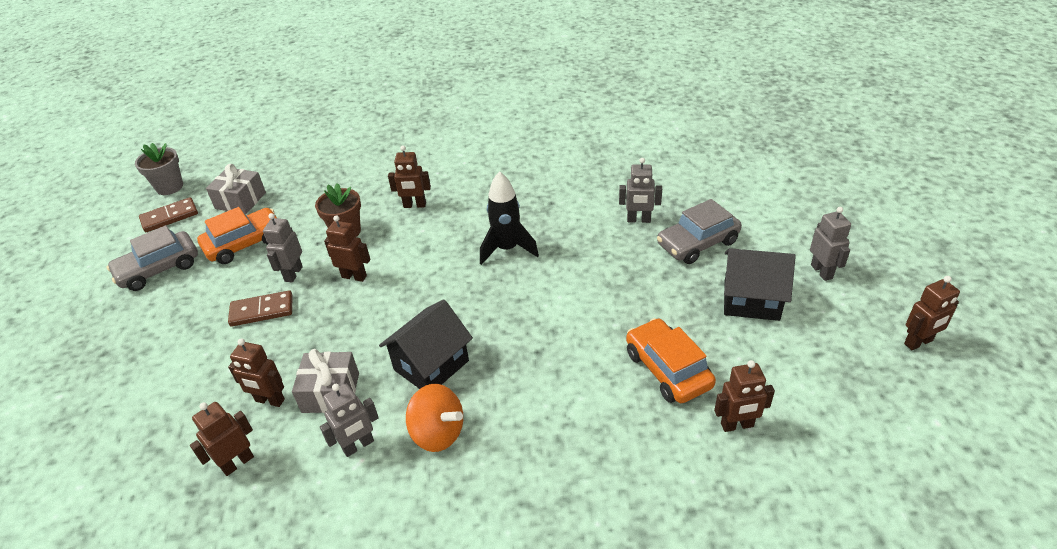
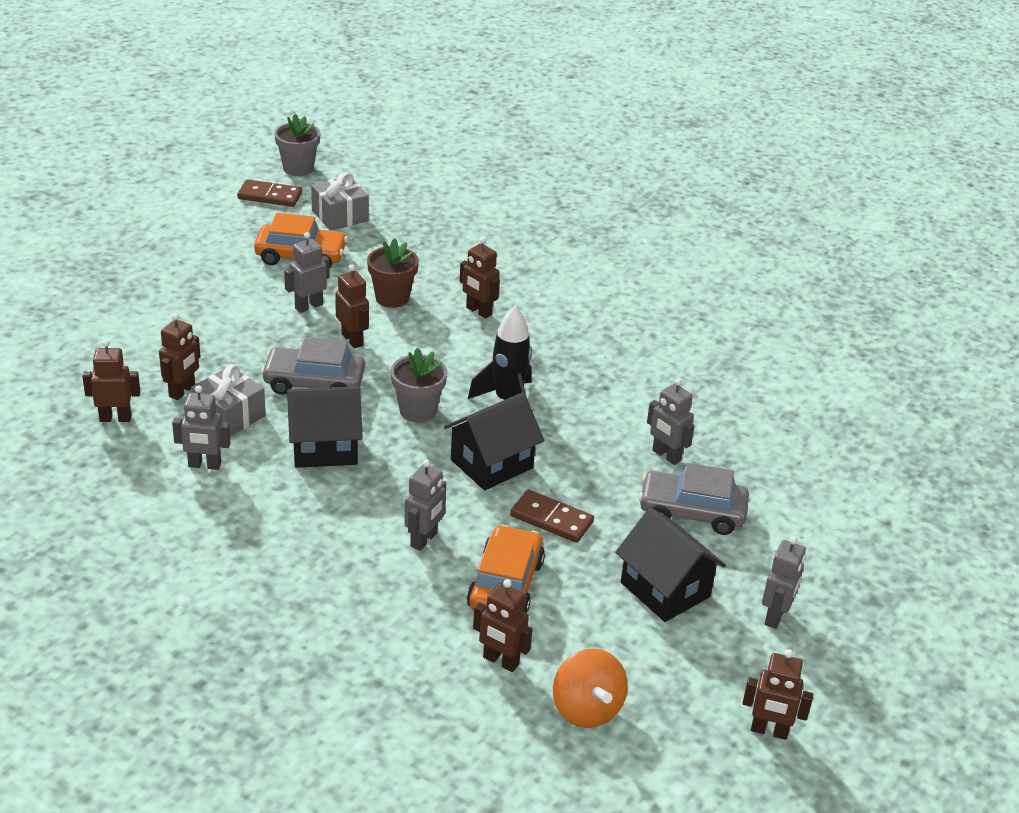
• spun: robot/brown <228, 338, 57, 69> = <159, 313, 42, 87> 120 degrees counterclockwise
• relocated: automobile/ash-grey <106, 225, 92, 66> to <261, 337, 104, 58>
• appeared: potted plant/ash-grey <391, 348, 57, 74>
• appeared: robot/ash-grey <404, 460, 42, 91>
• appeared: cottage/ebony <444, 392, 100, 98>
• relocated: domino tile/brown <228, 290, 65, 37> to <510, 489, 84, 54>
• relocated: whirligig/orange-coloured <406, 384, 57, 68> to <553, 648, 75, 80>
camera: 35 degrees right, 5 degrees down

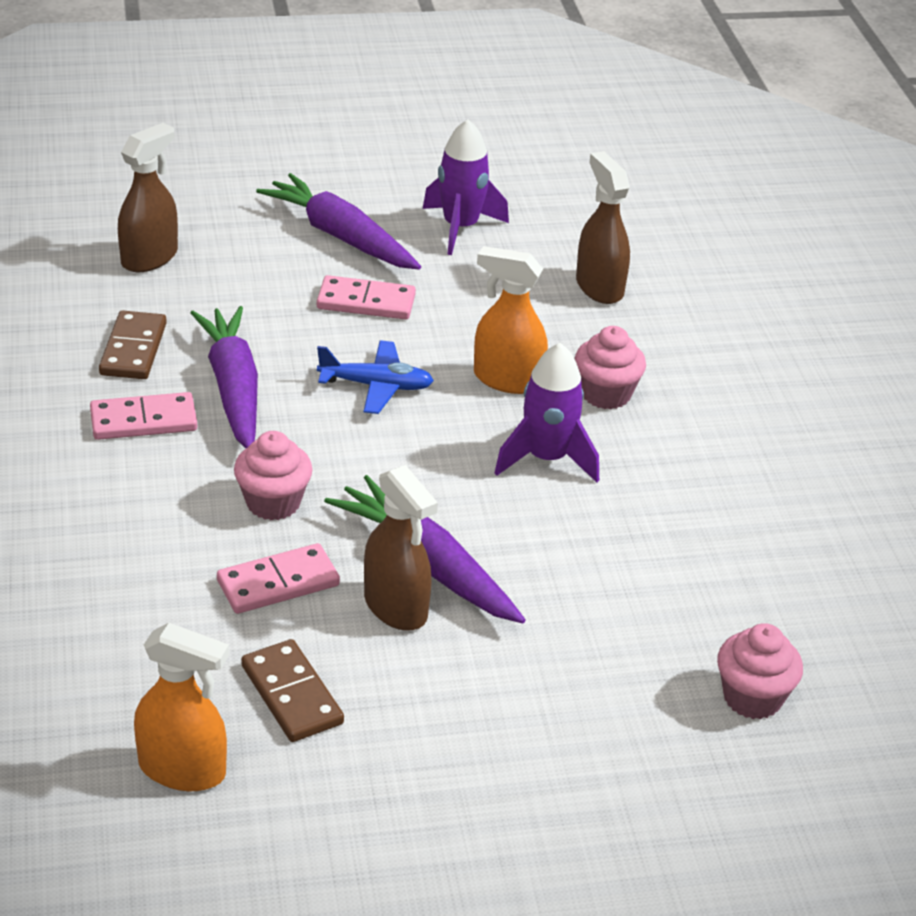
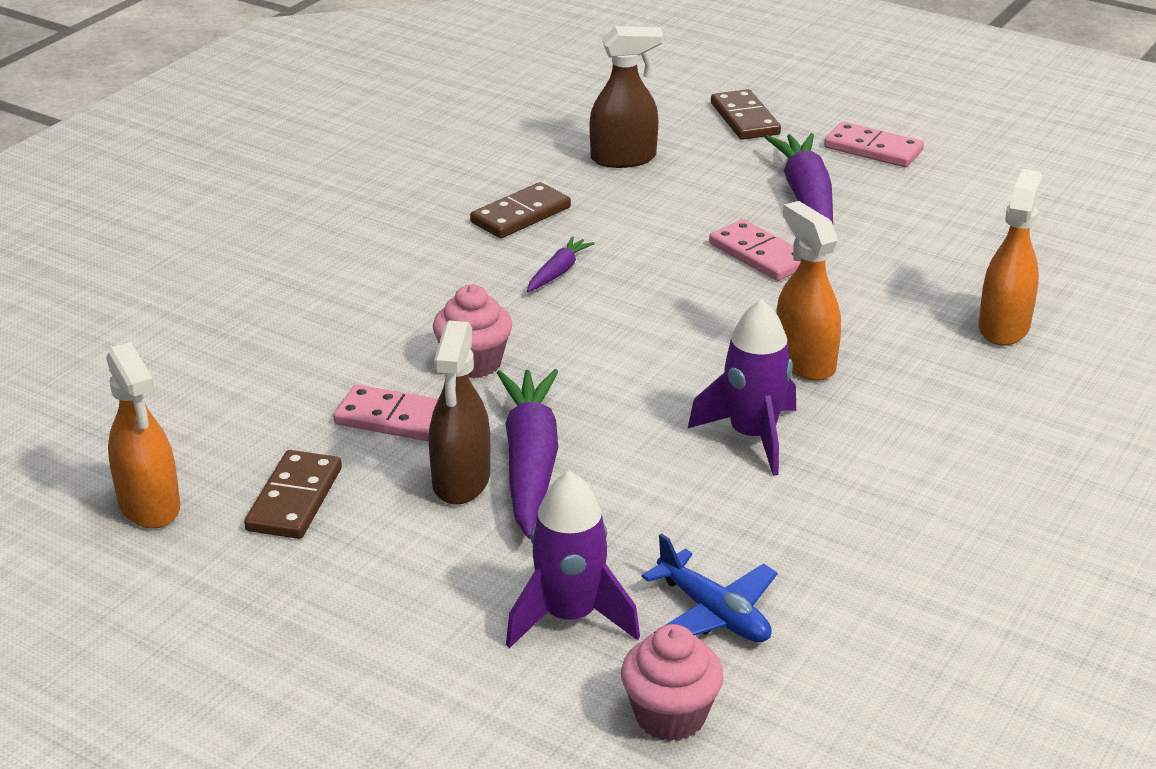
• relocated: rocket/royal purple <423, 119, 86, 136> to <506, 470, 134, 178>
• size: root vegetable/royal purple <190, 306, 68, 142> = <527, 236, 68, 56> x0.48
• relocated: plane/cobalt <317, 340, 117, 74> to <642, 533, 136, 109>
• appeared: domino tile/brown <711, 89, 70, 51>
• relocated: domino tile/rosy <90, 392, 107, 48> to <824, 122, 100, 45>
• colour: spray bottle/brown <576, 151, 54, 153> to spray bottle/orange-coloured <979, 169, 63, 177>
• missing: muffin/rosy <575, 326, 71, 83>
camera: 45 degrees right, 5 degrees down

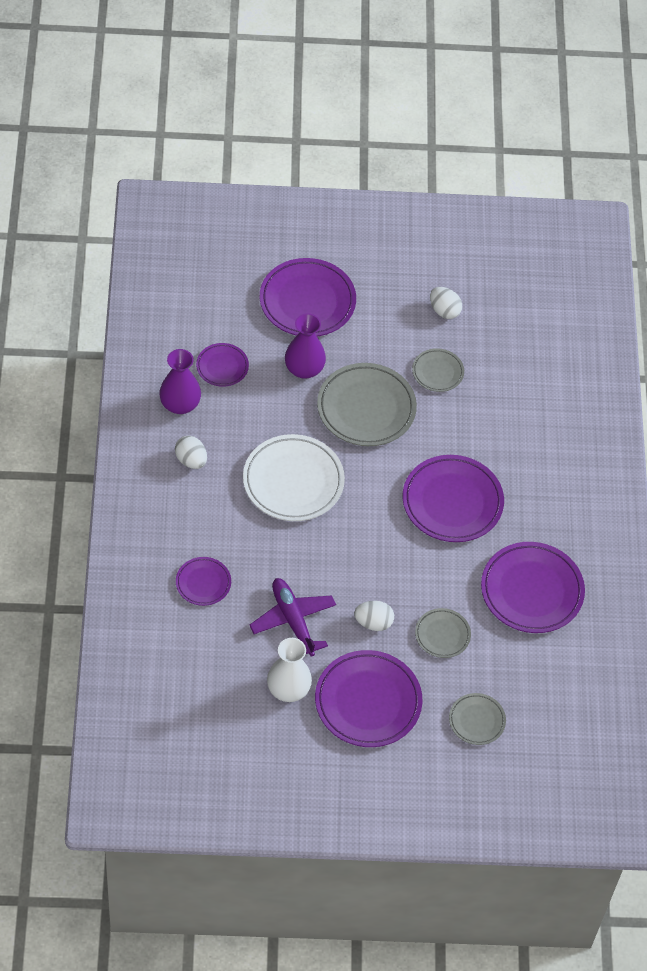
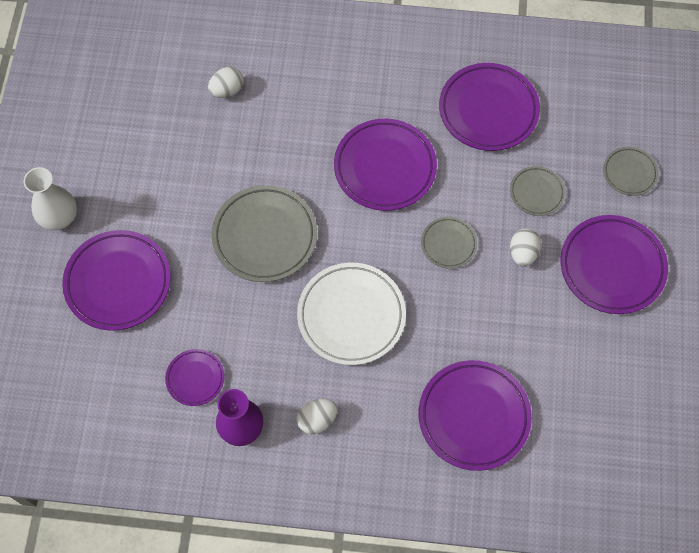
• relocated: tall vase/snow-white <267, 638, 45, 64> to <23, 167, 54, 63>
• relocated: toy egg/snow-white <430, 287, 32, 32> to <208, 67, 36, 31>
• size: plate/royal purple <176, 557, 55, 49> = <419, 360, 113, 111> x1.88
• relocated: plate/ash-grey <412, 348, 52, 44> to <421, 217, 56, 52>
• missing: plane/royal purple <250, 578, 86, 79>
• missing: tall vase/royal purple <285, 313, 41, 66>
camera: 80 degrees left, 10 degrees up

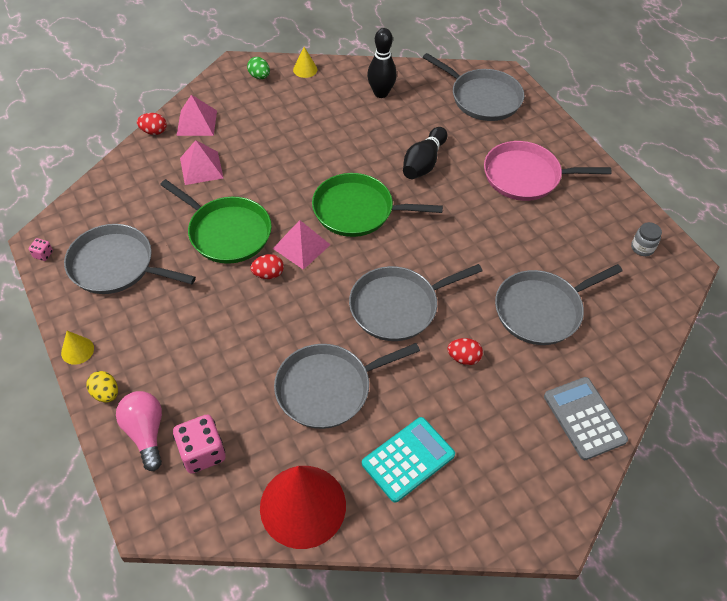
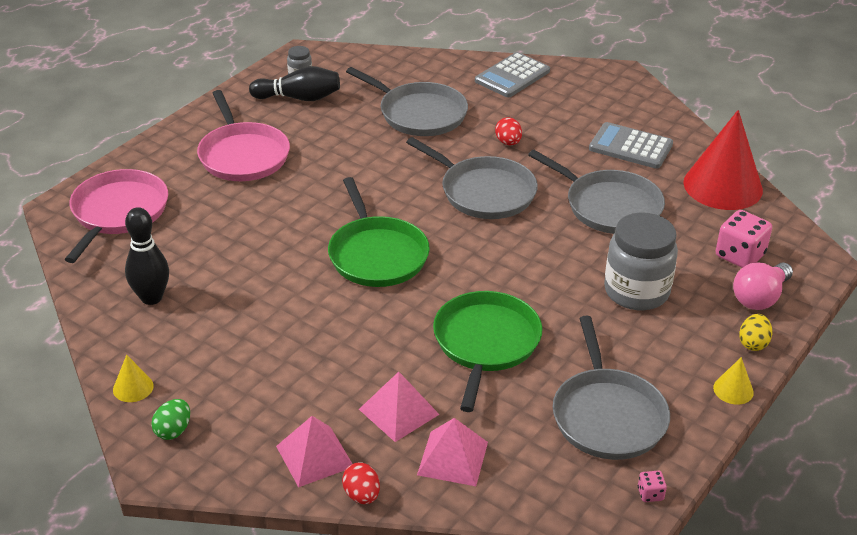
• colour: pan/ash-grey <423, 53, 101, 68> to pan/rosy <65, 169, 103, 94>
• relocated: tenpin/ebony <403, 127, 44, 52> to <249, 66, 91, 35>
• relocated: pyramid/rosy <273, 220, 58, 50> to <417, 418, 71, 68>
• colour: pocket calculator/aqua <362, 417, 93, 86> to pocket calculator/ash-grey <589, 122, 84, 47>
• appeared: jam jar/ash-grey <604, 212, 74, 98>
• missing: toy egg/scarlet <250, 254, 34, 25>
camera: 115 degrees left, 15 degrees down

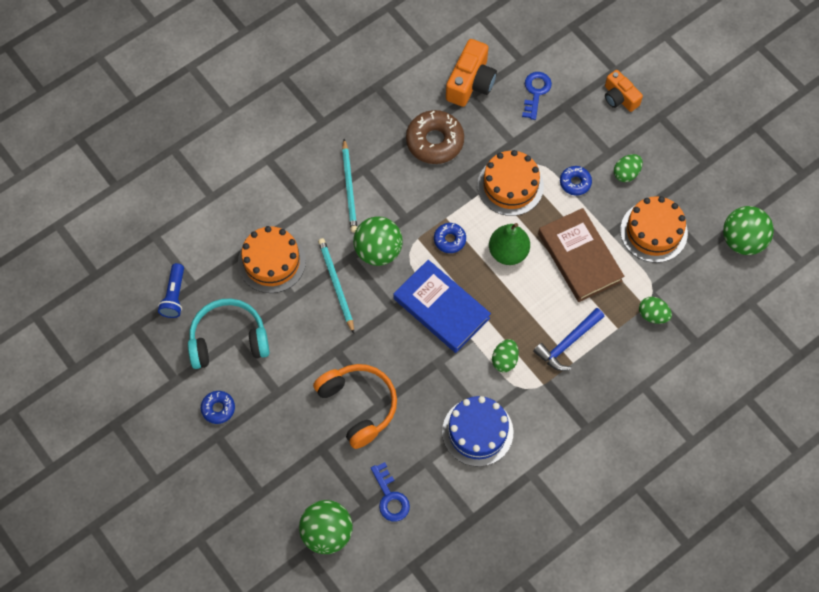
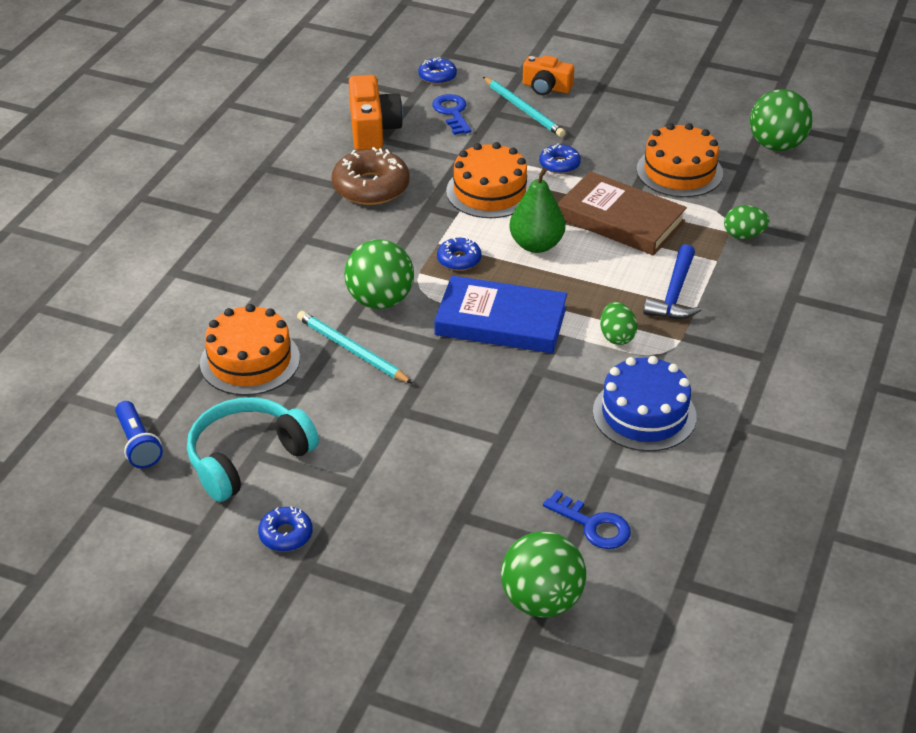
• appeared: donut/cobalt <418, 57, 39, 27>
• relocated: pencil/aqua <342, 139, 15, 94> to <483, 77, 83, 60>
• missing: headphones/orange-coloured <313, 364, 84, 85>
• missing: toy egg/green <614, 154, 29, 28>
camera: 30 degrees left, 25 degrees down

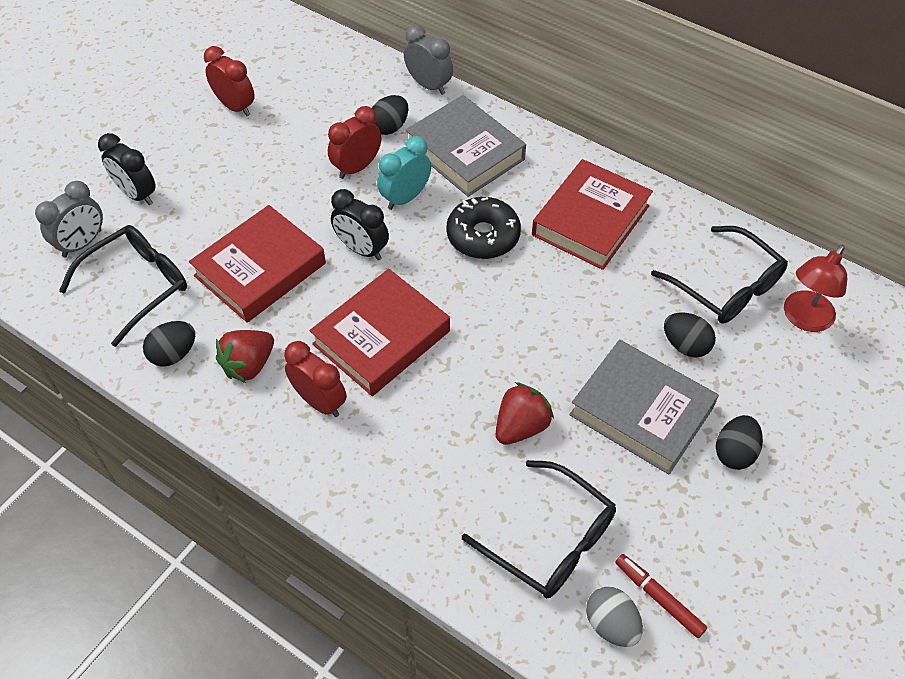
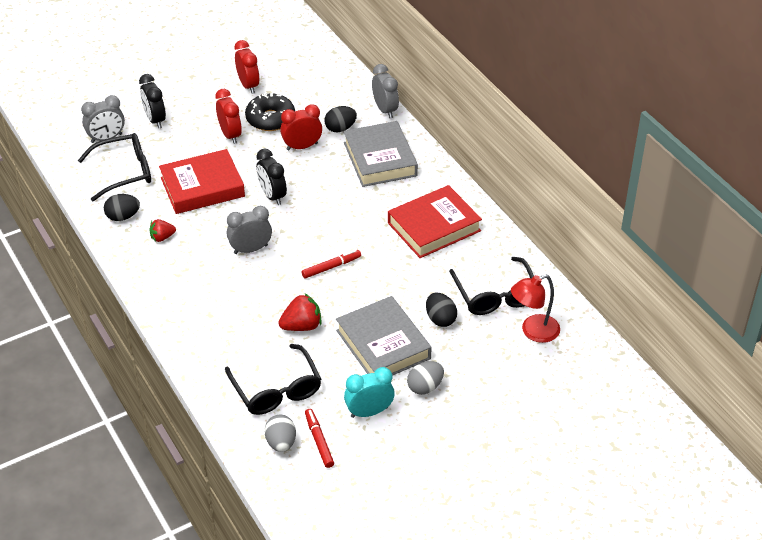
• size: berry/scarlet <216, 330, 58, 53> = <149, 219, 27, 23> x0.65
• relocated: bedside clock/scarlet <284, 341, 63, 76> to <215, 89, 27, 55>
• exchanged: book/scarlet <309, 269, 141, 127> to bedside clock/ash-grey <227, 206, 45, 48>
• relocated: donut/ebony <446, 197, 75, 62> to <245, 92, 50, 39>
• appeared: felt pen/scarlet <302, 250, 59, 29>
• relocated: bedside clock/aqua <377, 136, 54, 74> to <344, 367, 51, 51>
• colour: toy egg/ebony <716, 415, 47, 55> to toy egg/ash-grey <407, 361, 37, 34>
camera: 25 degrees right, 10 degrees down

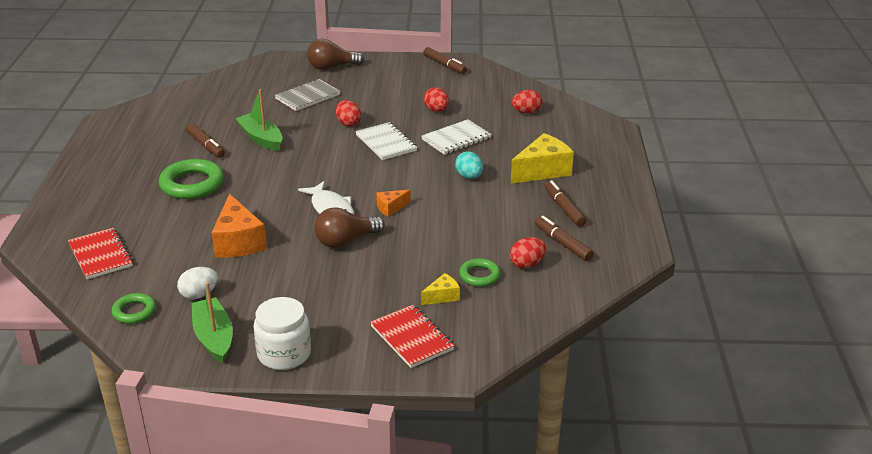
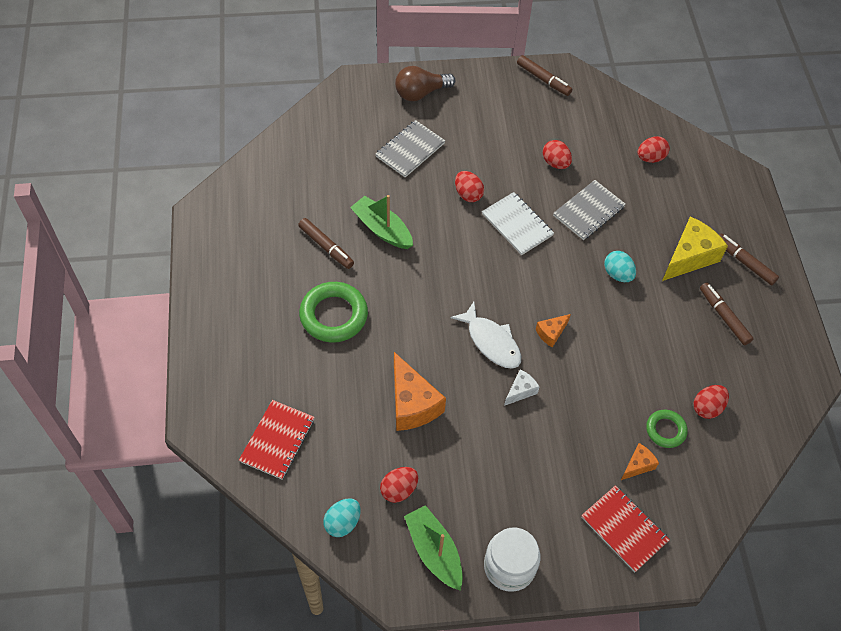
• spun: notebook/scarlet <68, 228, 65, 51> = <239, 400, 76, 79> 60 degrees clockwise
• exchanged: hoop/green <111, 293, 45, 31> to toy egg/aqua <323, 498, 38, 39>
• colour: toy egg/snow-white <177, 267, 41, 32> to toy egg/scarlet <380, 467, 38, 36>
• exchanged: bulb/brown <315, 207, 70, 41> to piece of cheese/snow-white <504, 369, 35, 37>
• colour: notebook/snow-white <422, 119, 70, 36> to notebook/ash-grey <553, 180, 73, 60>
• colour: piece of cheese/yellow <421, 273, 39, 32> to piece of cheese/orange-coloured <621, 443, 38, 37>
• relocated: felt pen/brown <535, 216, 59, 45> to <719, 233, 60, 52>
camera: 10 degrees left, 25 degrees up

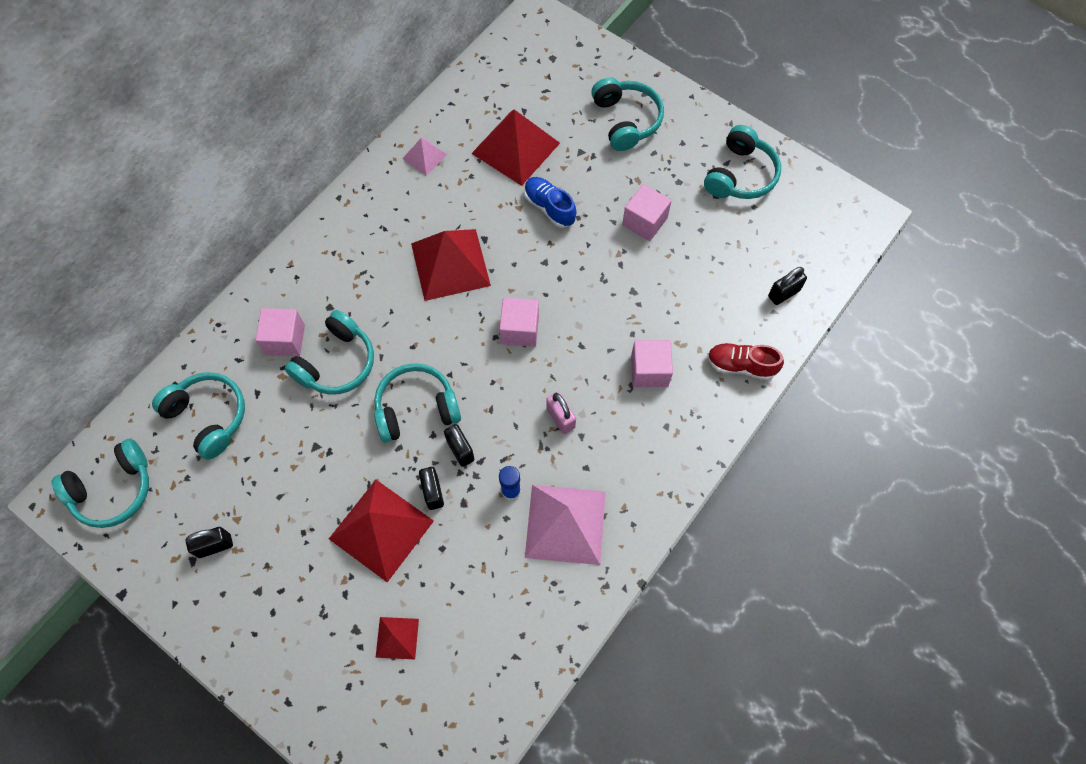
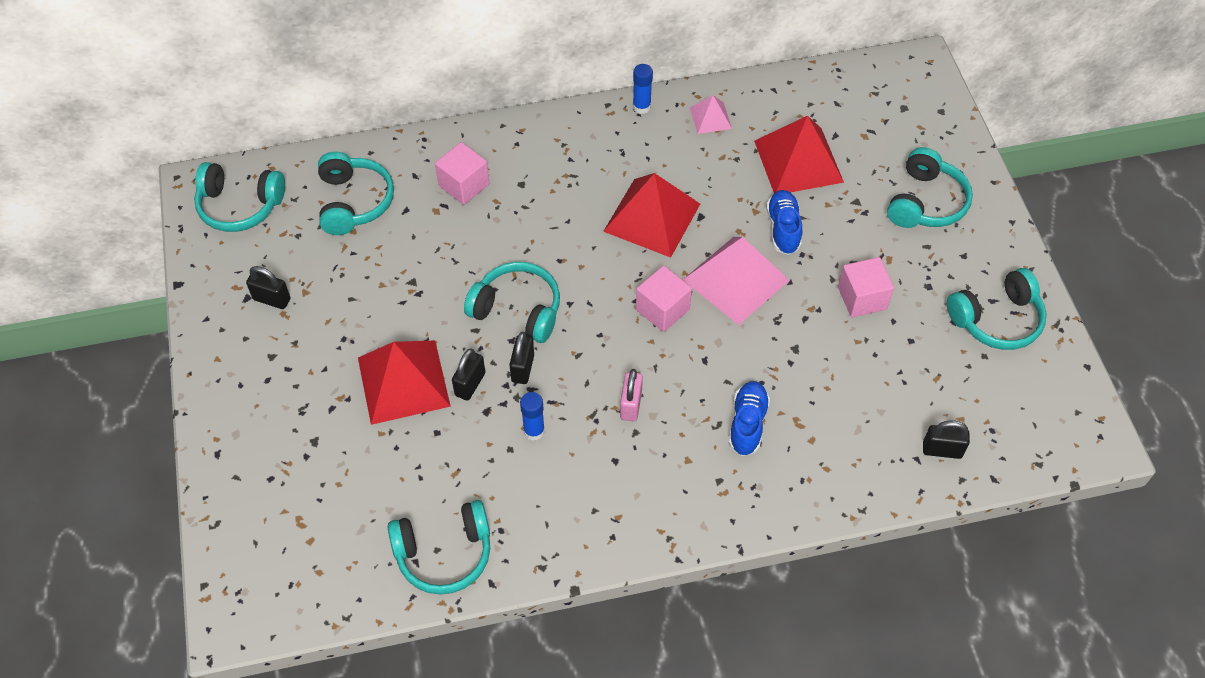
• relocated: headphones/aqua <285, 310, 89, 85> to <388, 500, 102, 95>
• appeared: glue stick/cobalt <633, 64, 20, 50>
• relocated: pyramid/rosy <525, 485, 81, 80> to <683, 237, 107, 88>
• exchanged: solid cube/rosy <631, 340, 42, 47> to sneaker/cobalt <729, 381, 41, 75>
• missing: pyramid/scarlet <376, 617, 43, 43>
• missing: sneaker/scarlet <707, 343, 77, 37>
camera: 40 degrees right, 10 degrees down

